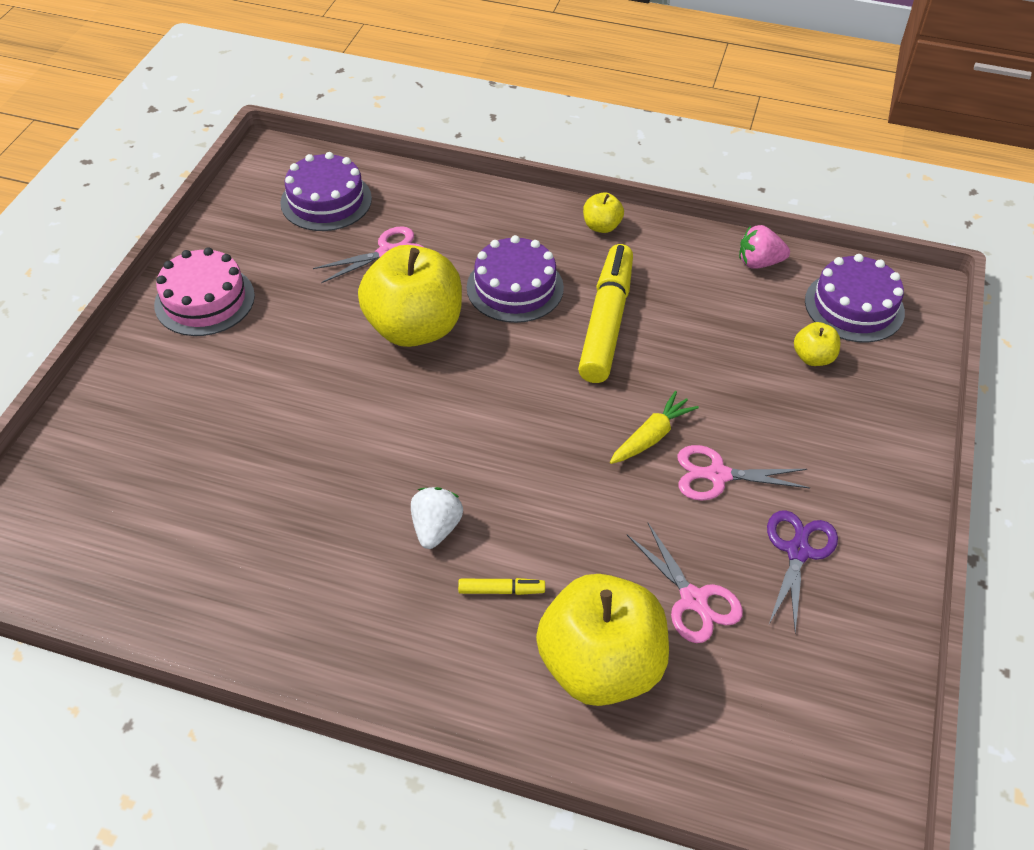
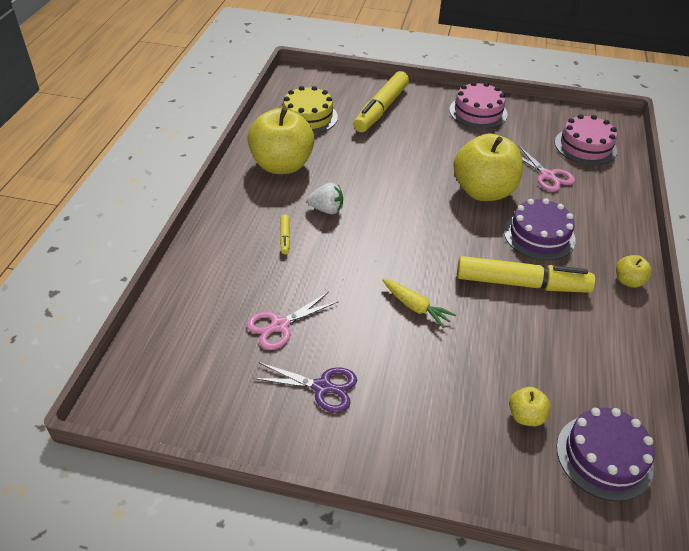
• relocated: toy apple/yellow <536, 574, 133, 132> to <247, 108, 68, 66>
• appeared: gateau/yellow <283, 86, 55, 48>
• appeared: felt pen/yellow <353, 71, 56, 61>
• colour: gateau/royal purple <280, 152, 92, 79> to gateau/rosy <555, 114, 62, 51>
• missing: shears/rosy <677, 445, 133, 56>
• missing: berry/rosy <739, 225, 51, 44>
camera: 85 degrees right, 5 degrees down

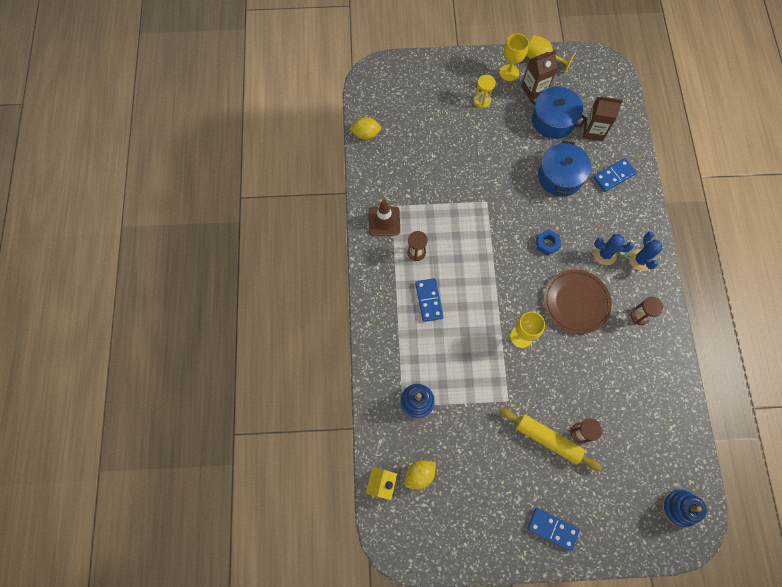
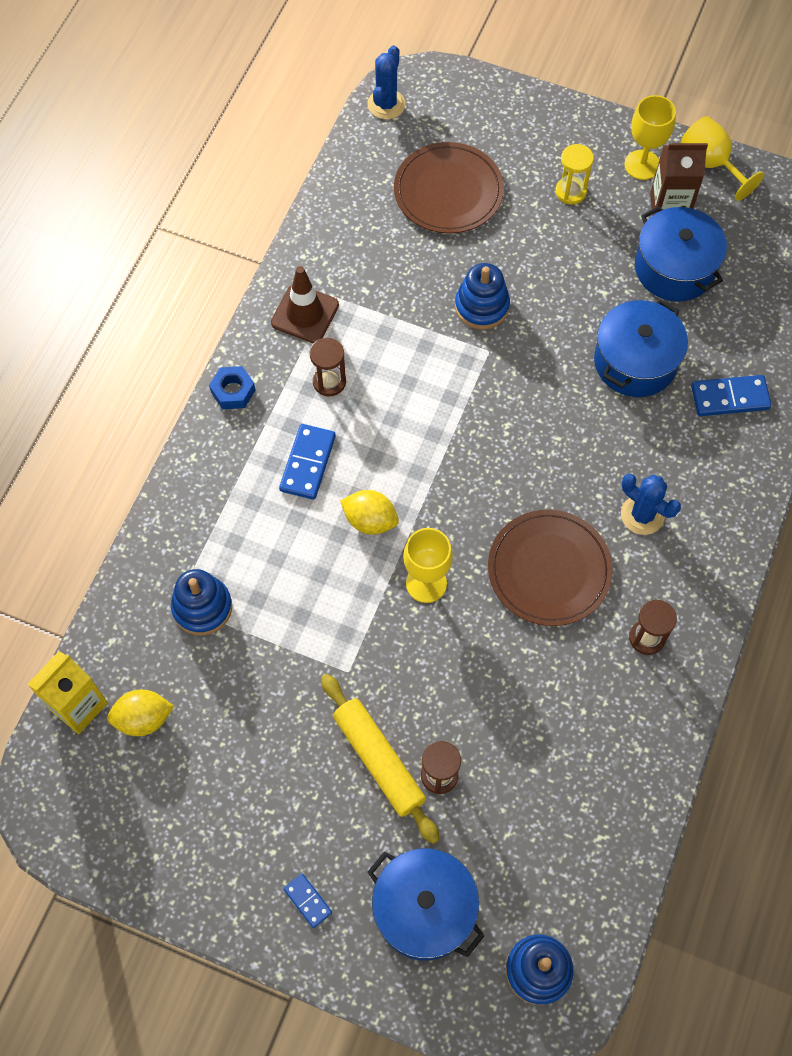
• relocated: nut/cobalt <536, 229, 25, 26> to <209, 366, 47, 43>
• size: domino tile/cobalt <527, 508, 53, 43> = <283, 873, 49, 55> x0.58
• relocated: lemon/yellow <350, 117, 31, 23> to <340, 490, 59, 45>
• relocated: saguaro cactus/cobalt <629, 231, 34, 40> to <367, 45, 39, 74>
• appeared: stockpot/cobalt <368, 848, 116, 112>
• appeared: plate/brown <394, 142, 110, 92>
• appeared: stacking toy/cobalt <455, 263, 55, 67>
• missing: carton/brown <583, 96, 40, 45>
camera: 25 degrees right, 5 degrees down

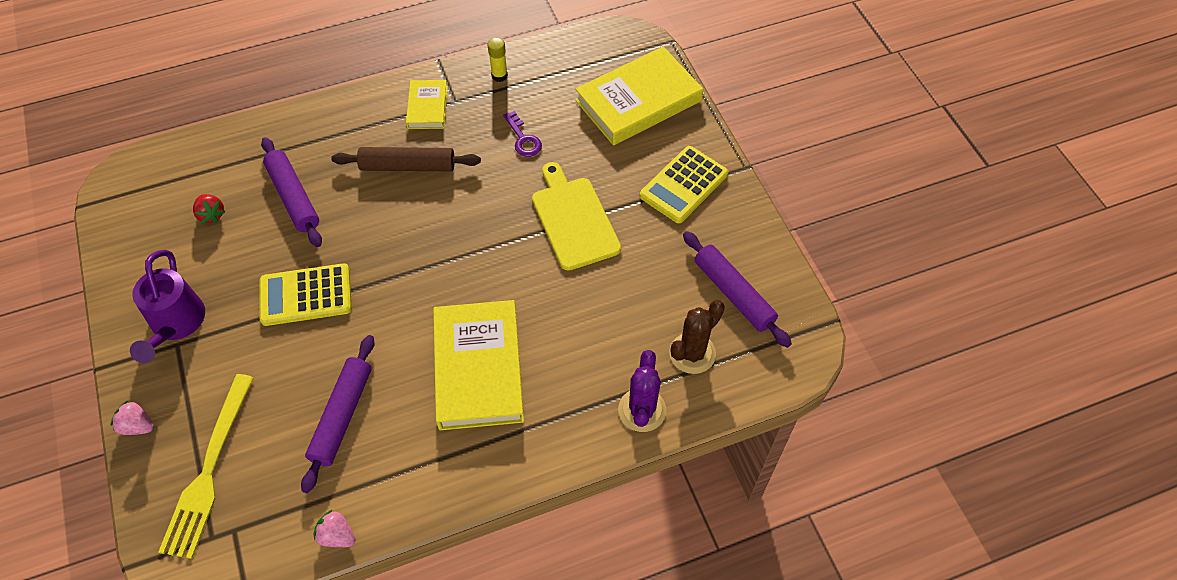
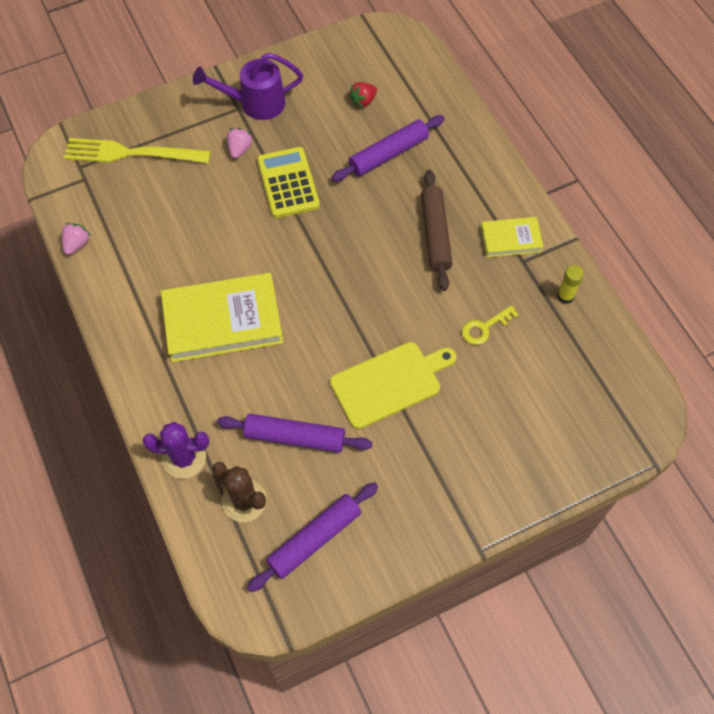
• relocated: rolling pin/royal purple <301, 335, 73, 158> to <217, 414, 155, 39>
• relocated: berry/rosy <111, 400, 43, 35> to <227, 128, 26, 31>
• colour: latchkey/royal purple <503, 111, 39, 46> to latchkey/yellow <462, 305, 56, 40>
• missing: book/yellow <575, 47, 128, 98>
• missing: pocket calculator/yellow <640, 146, 88, 77>
camera: 85 degrees right, 5 degrees up

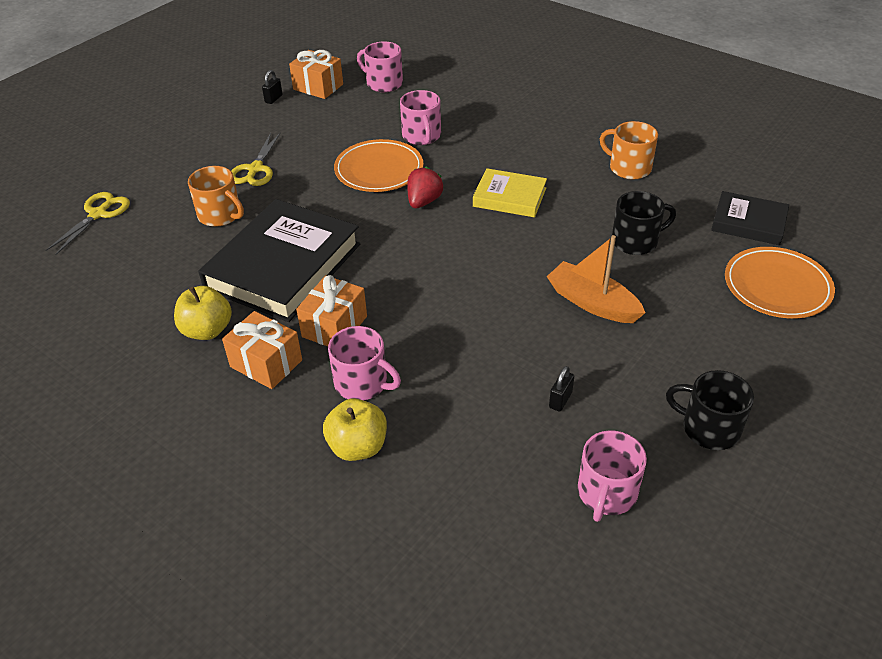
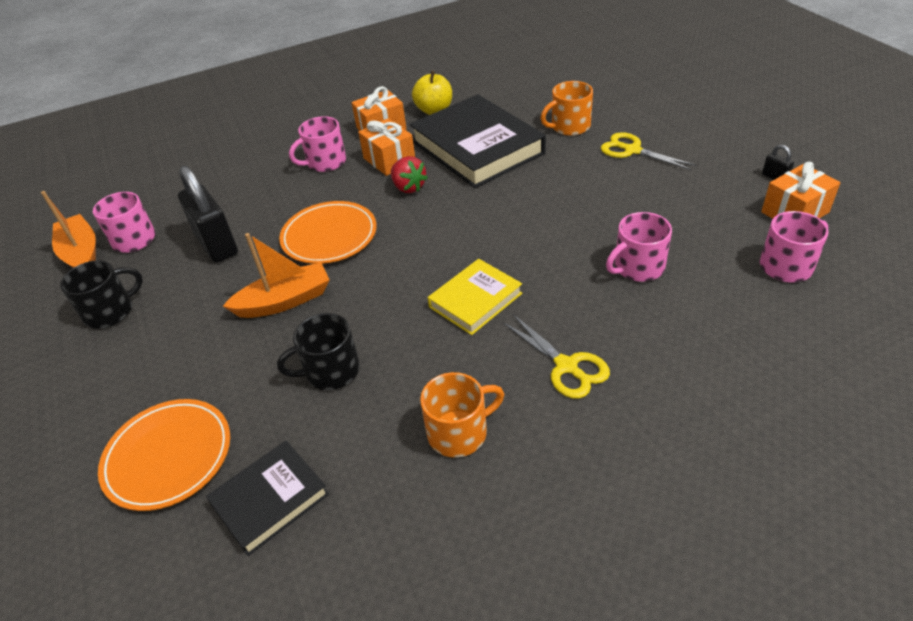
• appeared: boat/orange-coloured <41, 191, 55, 77>
• size: lock/ebony <549, 366, 25, 46> = <178, 166, 60, 97> x2.42
• spun: coffee mug/ebony <612, 191, 64, 64> = <277, 313, 83, 77> 60 degrees clockwise
• relocated: plate/orange-coloured <334, 139, 89, 53> to <279, 201, 98, 63>
• relocated: berry/scarlet <407, 167, 37, 41> to <391, 156, 37, 37>
• relocated: shears/yellow <45, 192, 85, 63> to <503, 314, 107, 85>
• spun: coffee mug/rosy <400, 90, 41, 55> = <606, 212, 66, 70> 45 degrees counterclockwise
• missing: toy apple/yellow <323, 398, 64, 63>
camera: 120 degrees right, 0 degrees up

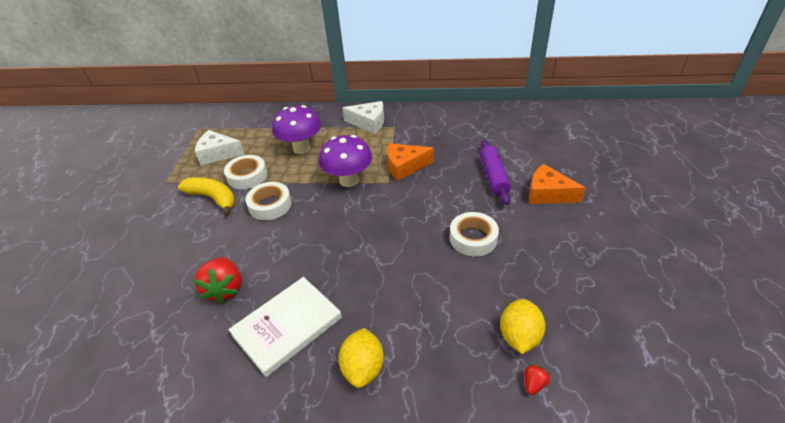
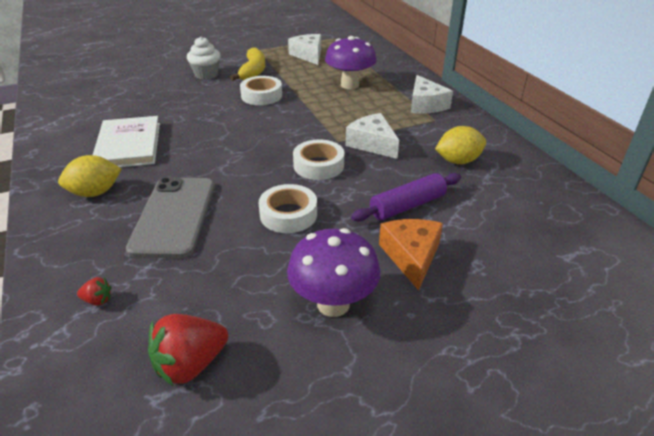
• spun: book/snow-white <228, 277, 114, 100> = <93, 116, 67, 51> 60 degrees clockwise
• appeared: smartphone/ash-grey <126, 177, 89, 81>
• relocated: berry/scarlet <194, 257, 48, 47> to <148, 314, 80, 73>
• appeared: muffin/snow-white <187, 37, 34, 42>
• relocated: fungus/royal purple <319, 135, 53, 52> to <287, 228, 93, 89>
• relocated: tape/snow-white <224, 155, 43, 34> to <293, 139, 51, 41>
• colour: piece of cheese/orange-coloured <387, 143, 47, 38> to piece of cheese/snow-white <346, 113, 53, 46>
• relocated: lemon/yellow <500, 299, 46, 55> to <435, 126, 51, 38>
camera: 60 degrees right, 5 degrees down

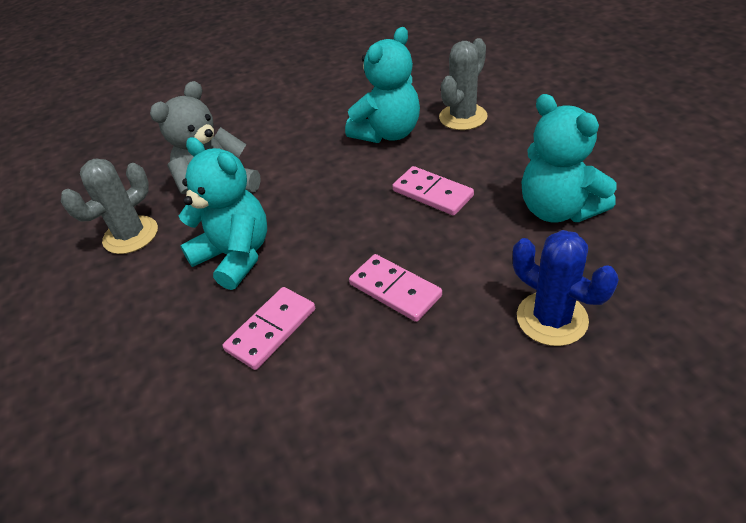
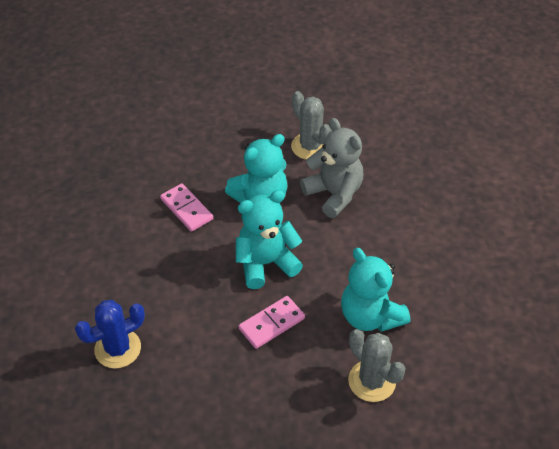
• relocated: teddy/aqua <521, 94, 96, 129> to <236, 190, 67, 99>
• missing: domino tile/rosy <349, 254, 93, 68>
camera: 100 degrees right, 5 degrees up

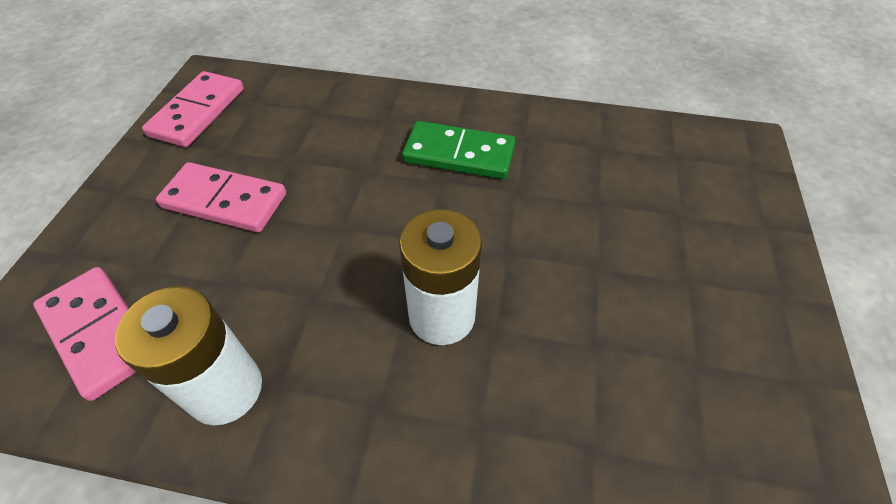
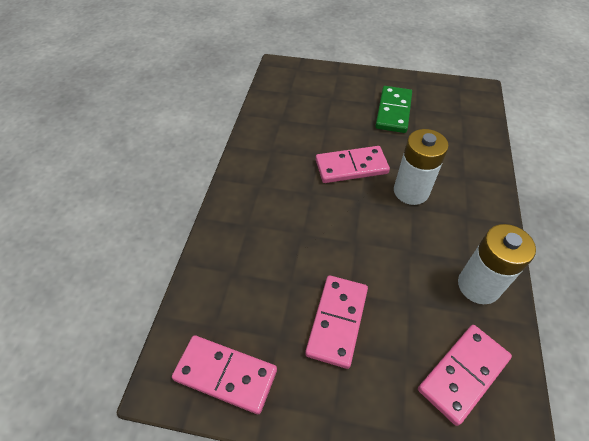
• appeared: domino tile/rosy <316, 146, 74, 37>
• relocated: domino tile/green <402, 121, 113, 58> to <376, 86, 36, 47>
camera: 90 degrees left, 0 degrees up

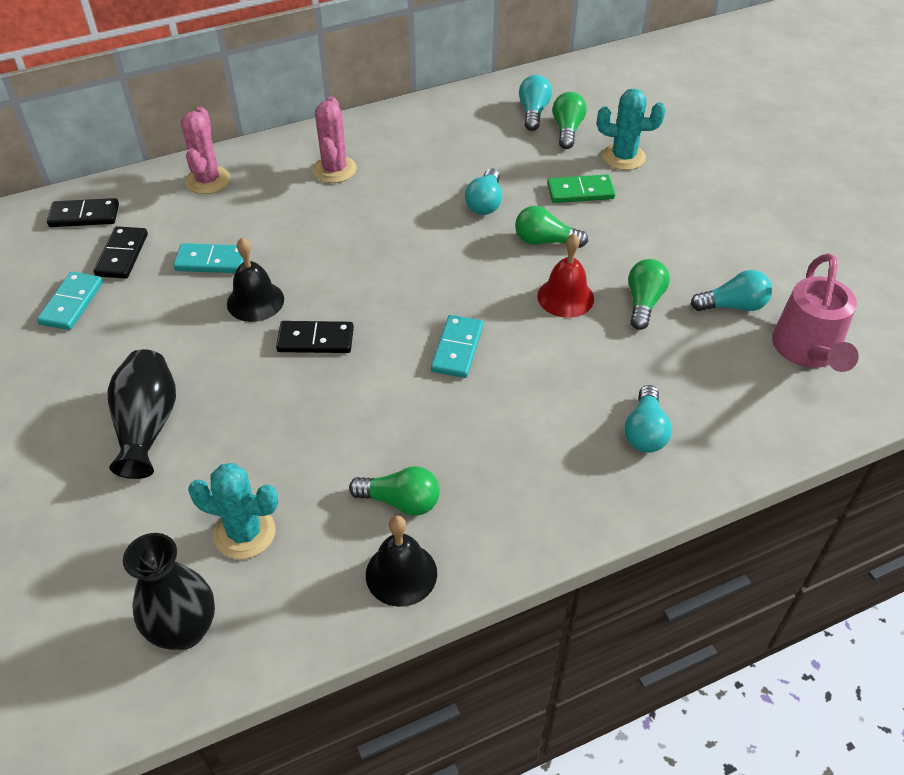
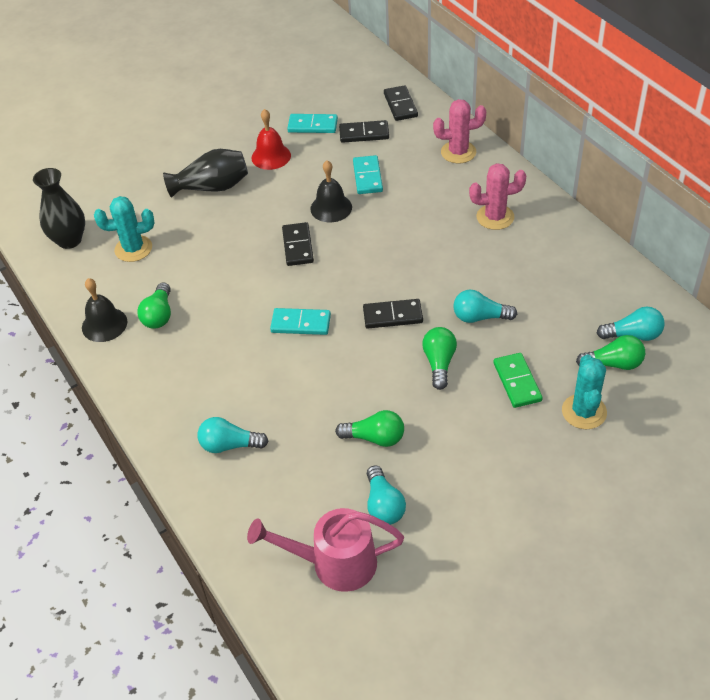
• spun: saguaro cactus/aqua <188, 463, 90, 96> = <94, 196, 60, 66> 75 degrees clockwise
• relocated: school bell/scarlet <537, 234, 57, 84> to <251, 109, 40, 61>
• appeared: domino tile/ebony <363, 299, 60, 30>
camera: 85 degrees right, 0 degrees up

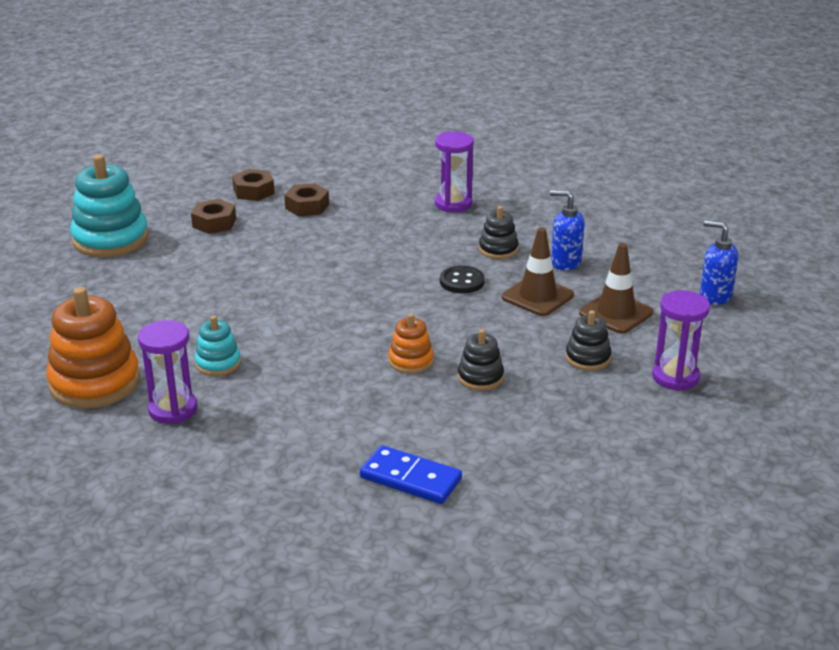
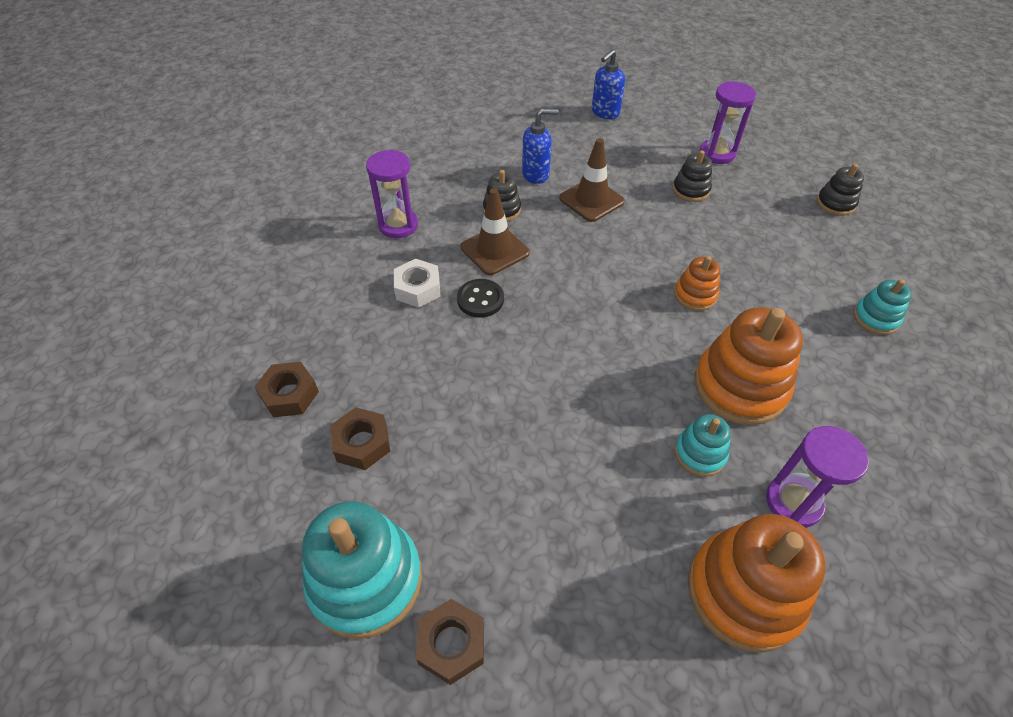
• appeared: nut/snow-white <394, 259, 47, 49>
• relocated: nut/brown <284, 183, 45, 33> to <416, 599, 68, 86>
• relocated: shirt button/ebony <440, 266, 45, 27> to <457, 279, 47, 39>
• relocated: road cone/brown <579, 243, 74, 91> to <460, 188, 70, 87>
• spun: soap pump/cobalt <550, 190, 35, 80> = <522, 108, 37, 76> 135 degrees counterclockwise
• appeared: stacking toy/orange-coloured <694, 307, 109, 118>
• relocated: stacking toy/ebony <458, 329, 46, 61> to <817, 164, 47, 52>
• exchanged: domino tile/cobalt <360, 445, 102, 59> to stacking toy/aqua <853, 279, 59, 56>
camera: 80 degrees left, 20 degrees up

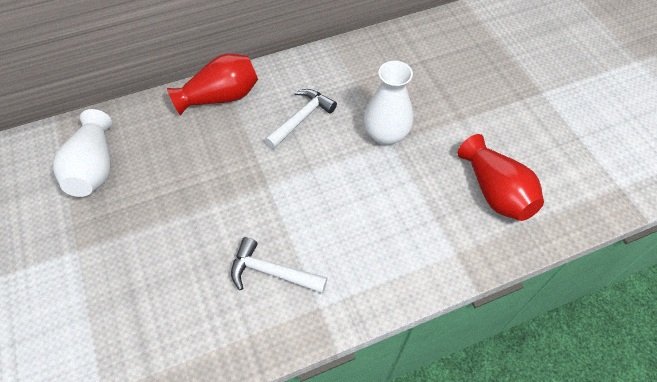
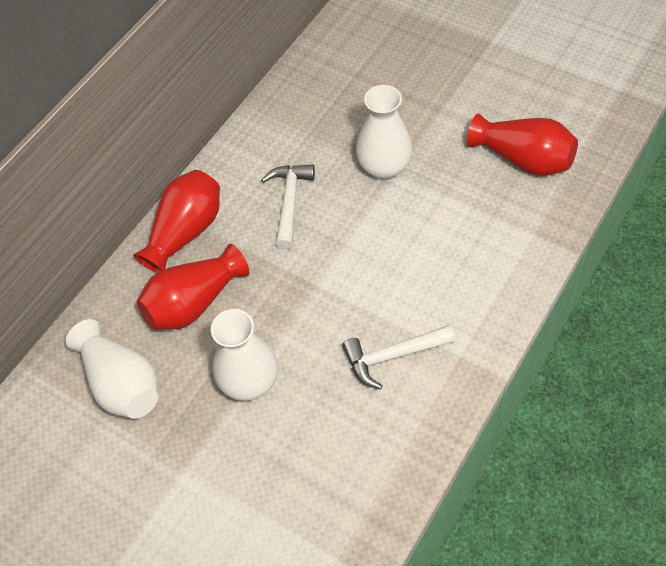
• appeared: tall vase/scarlet <137, 244, 112, 86>
• appeared: tall vase/snow-white <211, 309, 67, 92>
camera: 30 degrees left, 0 degrees up

